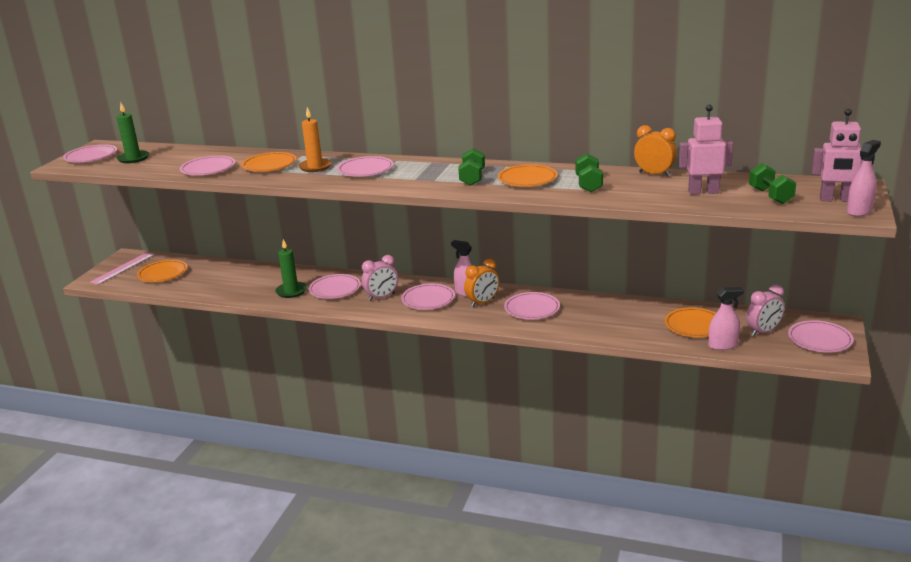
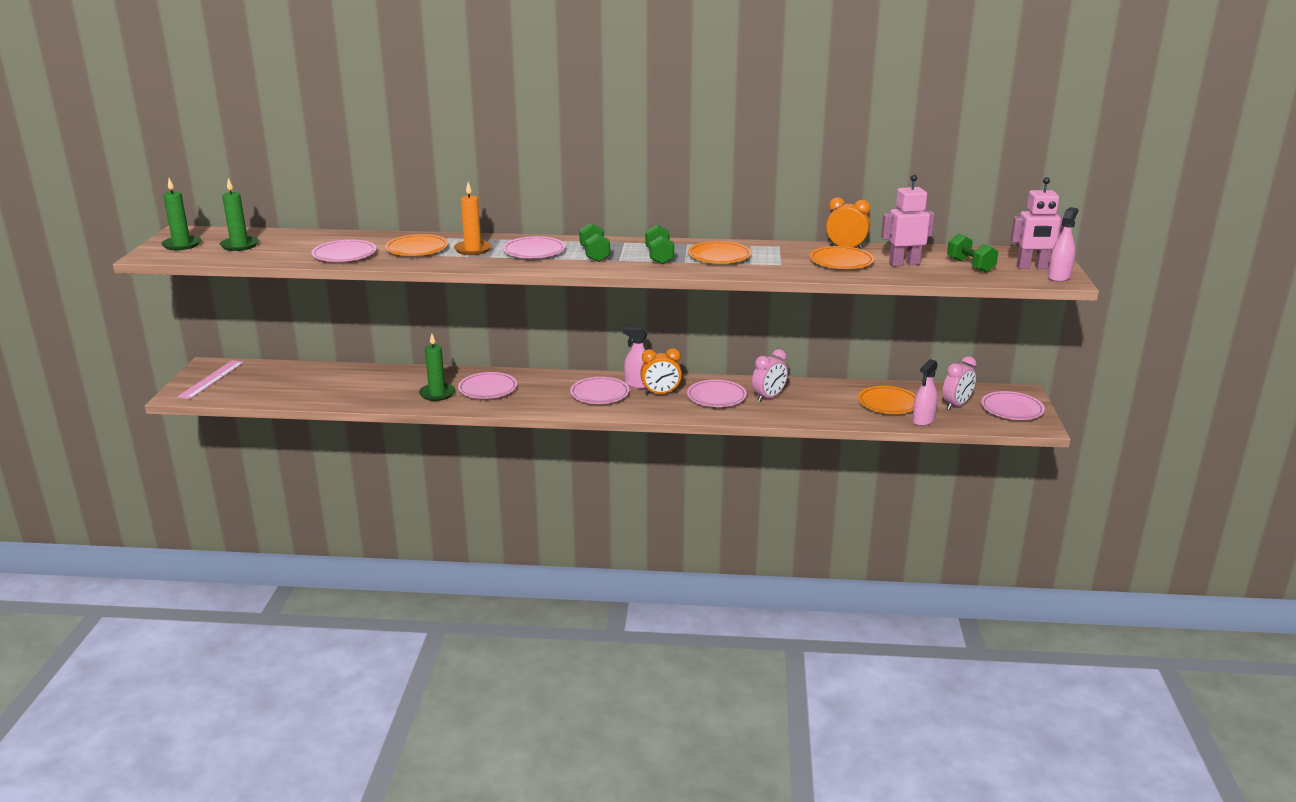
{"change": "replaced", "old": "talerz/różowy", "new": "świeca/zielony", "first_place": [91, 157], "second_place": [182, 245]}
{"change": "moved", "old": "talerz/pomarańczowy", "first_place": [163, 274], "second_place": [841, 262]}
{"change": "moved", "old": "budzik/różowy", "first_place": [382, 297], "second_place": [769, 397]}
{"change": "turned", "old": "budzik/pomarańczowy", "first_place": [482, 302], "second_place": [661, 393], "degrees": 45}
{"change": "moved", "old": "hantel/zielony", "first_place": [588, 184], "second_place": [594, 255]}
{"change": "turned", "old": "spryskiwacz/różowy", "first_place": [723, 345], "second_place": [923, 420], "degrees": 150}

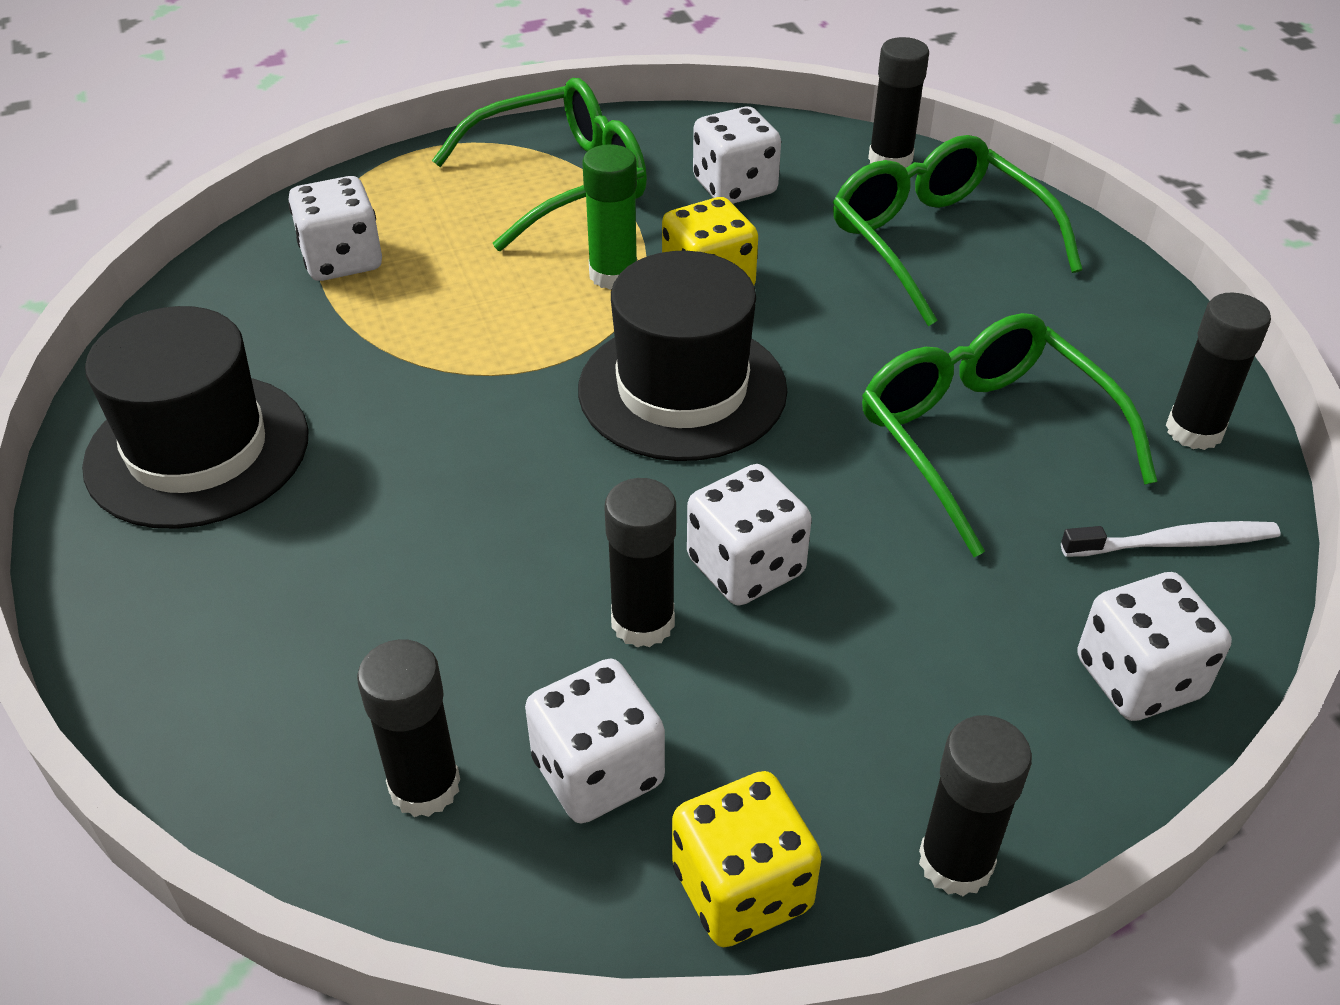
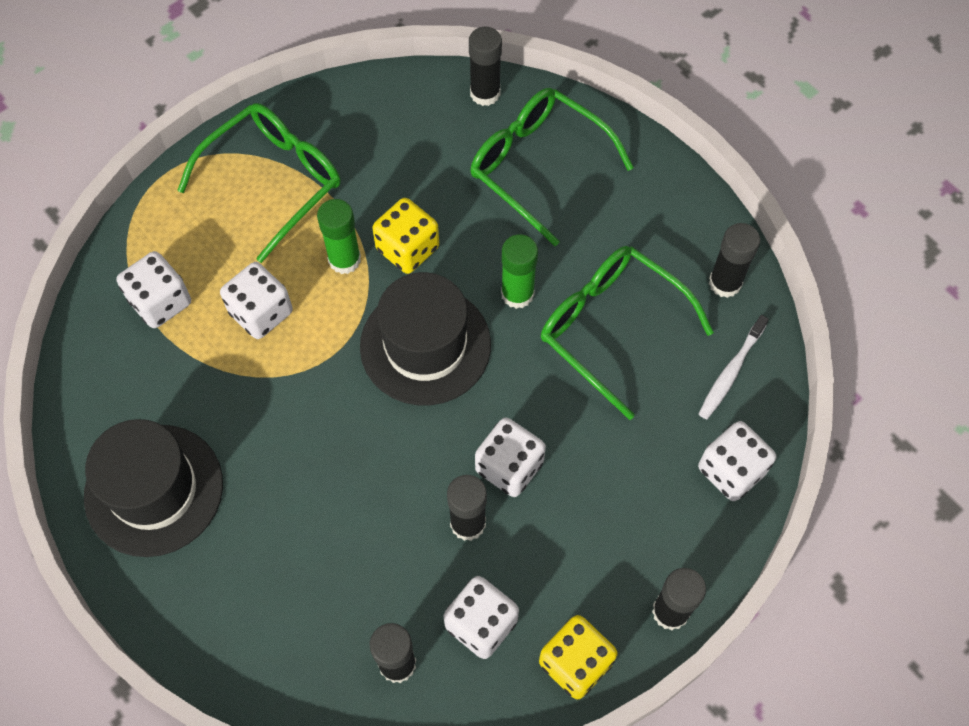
{"change": "moved", "old": "kostka do gry/biały", "first_place": [734, 187], "second_place": [261, 312]}
{"change": "turned", "old": "szczoteczka do zębów/biały", "first_place": [1174, 543], "second_place": [730, 372], "degrees": 150}
{"change": "added", "new": "klej w sztyfcie/zielony", "second_place": [517, 294]}

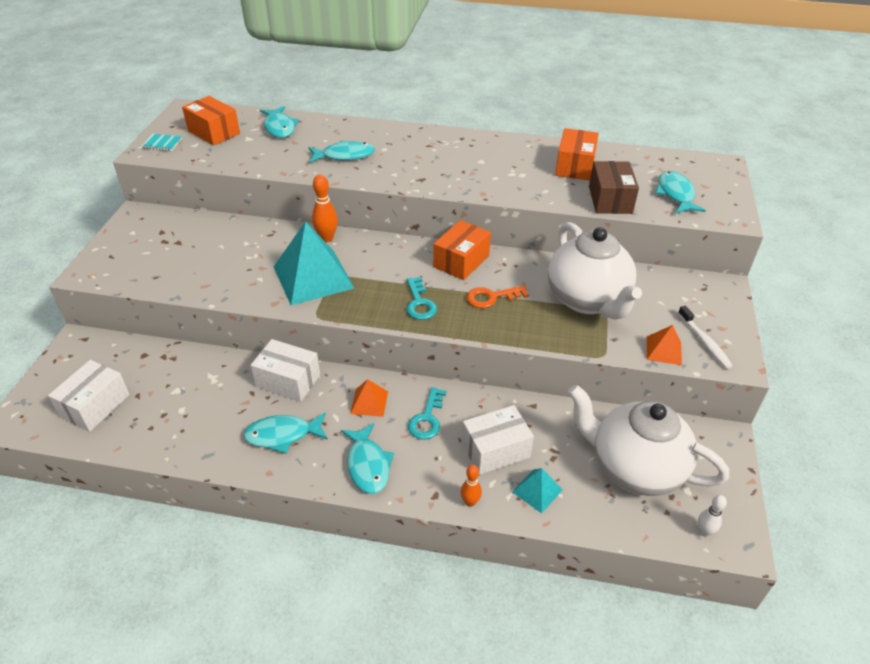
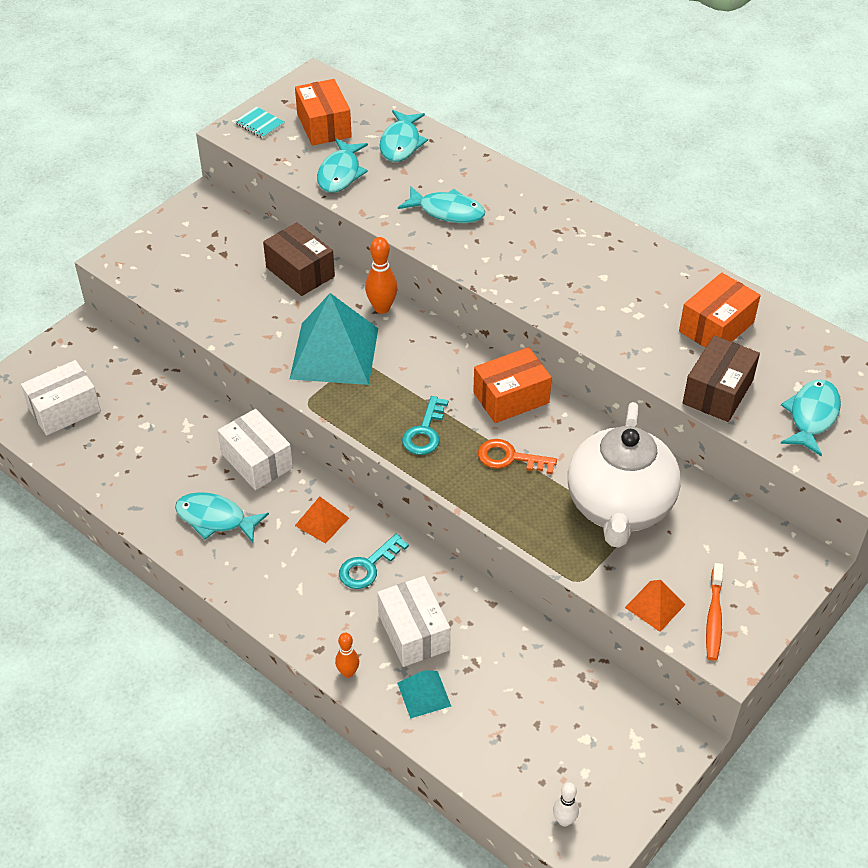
{"change": "moved", "old": "ryba/turkusowy", "first_place": [368, 465], "second_place": [340, 173]}
{"change": "turned", "old": "pudełko/biały", "first_place": [495, 450], "second_place": [413, 632], "degrees": 60}
{"change": "removed", "old": "imbryk/biały", "first_place": [634, 468]}
{"change": "recoloured", "old": "szczoteczka do zębów/biały", "new": "szczoteczka do zębów/pomarańczowy", "first_place": [704, 342], "second_place": [714, 618]}
{"change": "added", "new": "pudełko/brązowy", "second_place": [300, 272]}

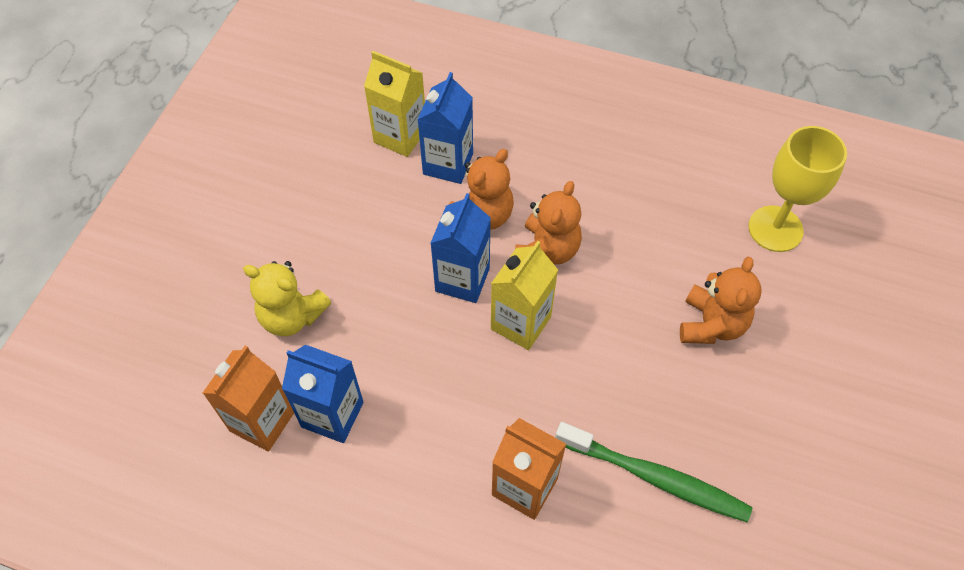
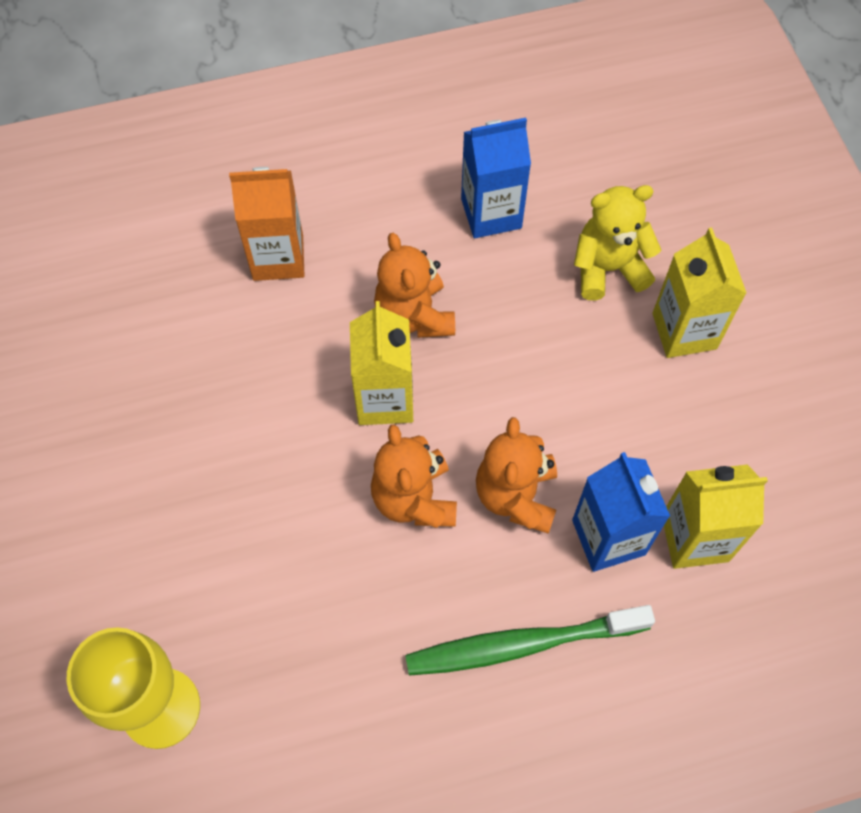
{"change": "removed", "old": "karton mleka/pomarańczowy", "first_place": [262, 421]}
{"change": "removed", "old": "karton mleka/niebieski", "first_place": [462, 279]}
{"change": "moved", "old": "szczoteczka do zębów/zielony", "first_place": [655, 477], "second_place": [522, 644]}
{"change": "moved", "old": "miś/pomarańczowy", "first_place": [711, 324], "second_place": [414, 316]}
{"change": "added", "new": "karton mleka/żółty", "second_place": [684, 331]}

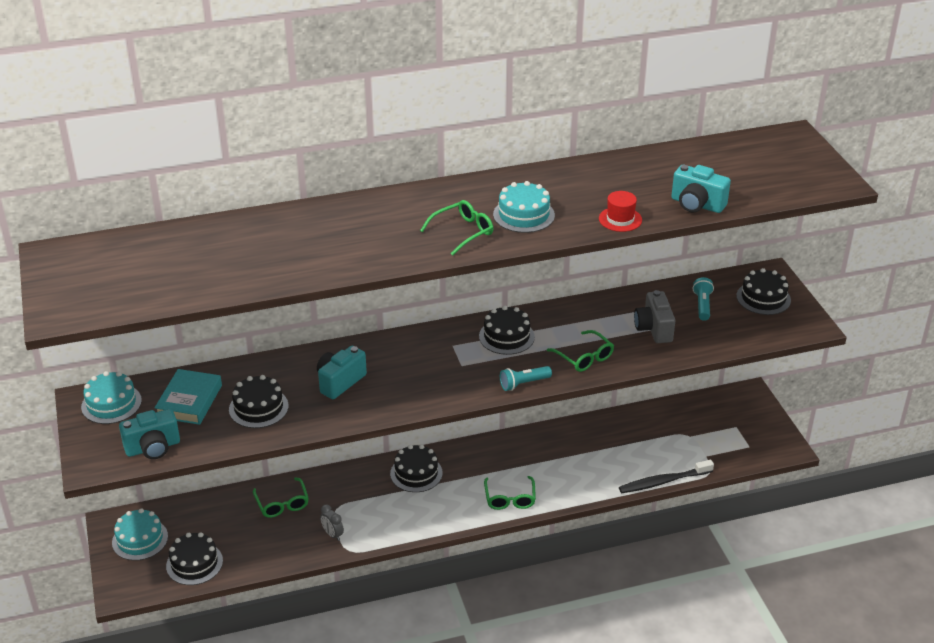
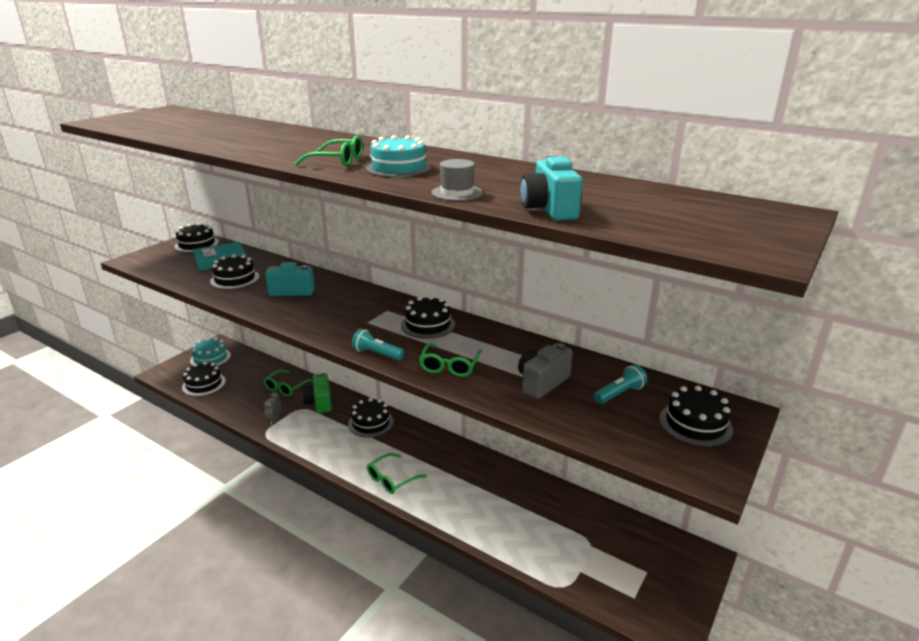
{"change": "recoloured", "old": "tort/turkusowy", "new": "tort/czarny", "first_place": [111, 404], "second_place": [197, 244]}
{"change": "removed", "old": "aparat fotograficzny/turkusowy", "first_place": [153, 448]}
{"change": "recoloured", "old": "kapelusz/czerwony", "new": "kapelusz/szary", "first_place": [620, 219], "second_place": [457, 193]}
{"change": "removed", "old": "szczoteczka do zębów/czarny", "first_place": [663, 481]}
{"change": "added", "new": "aparat fotograficzny/zielony", "second_place": [319, 402]}

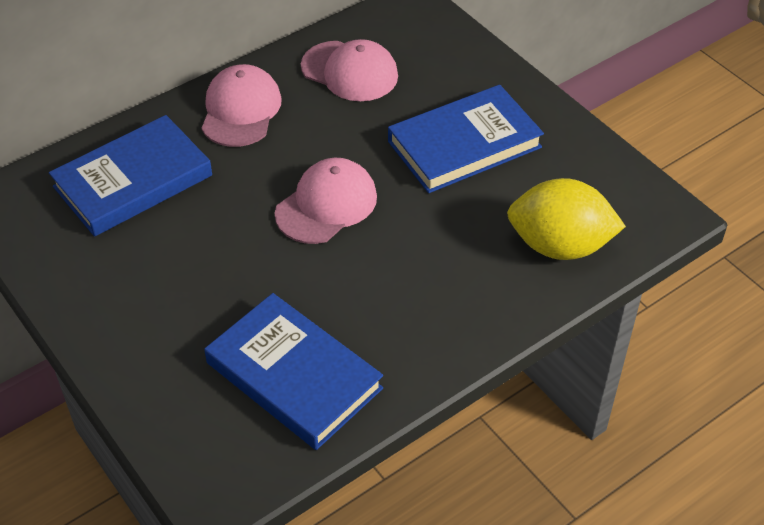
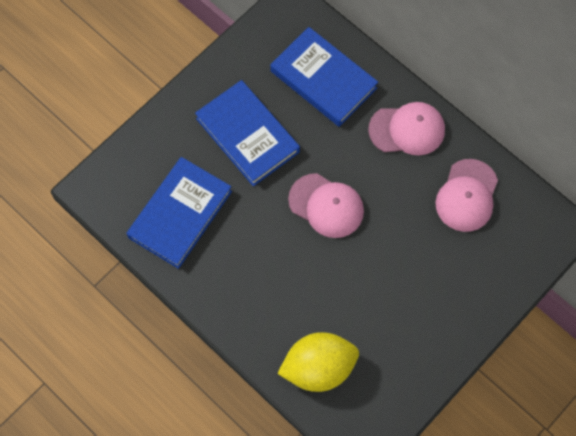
{"change": "moved", "old": "książka/niebieski", "first_place": [464, 144], "second_place": [247, 135]}
{"change": "turned", "old": "cytryna/żółty", "first_place": [560, 246], "second_place": [318, 368], "degrees": 75}

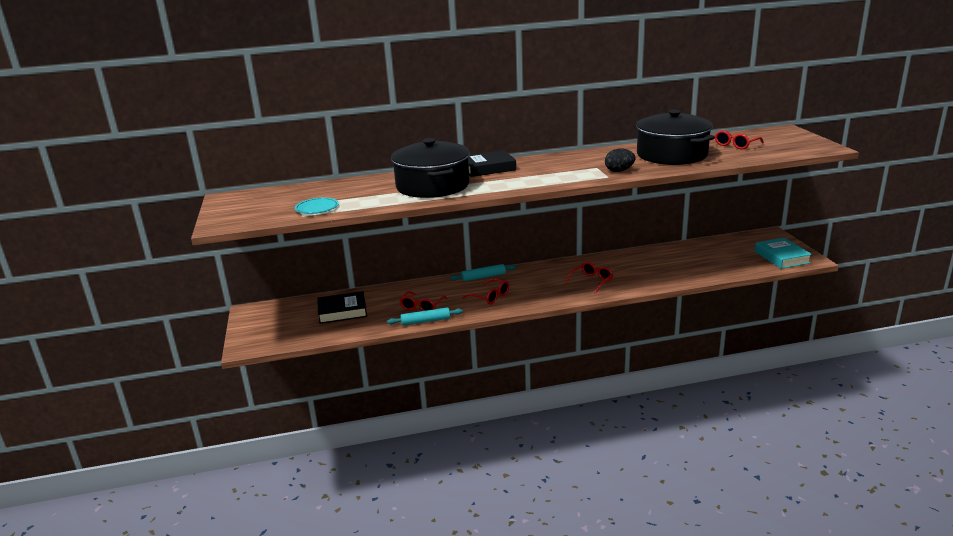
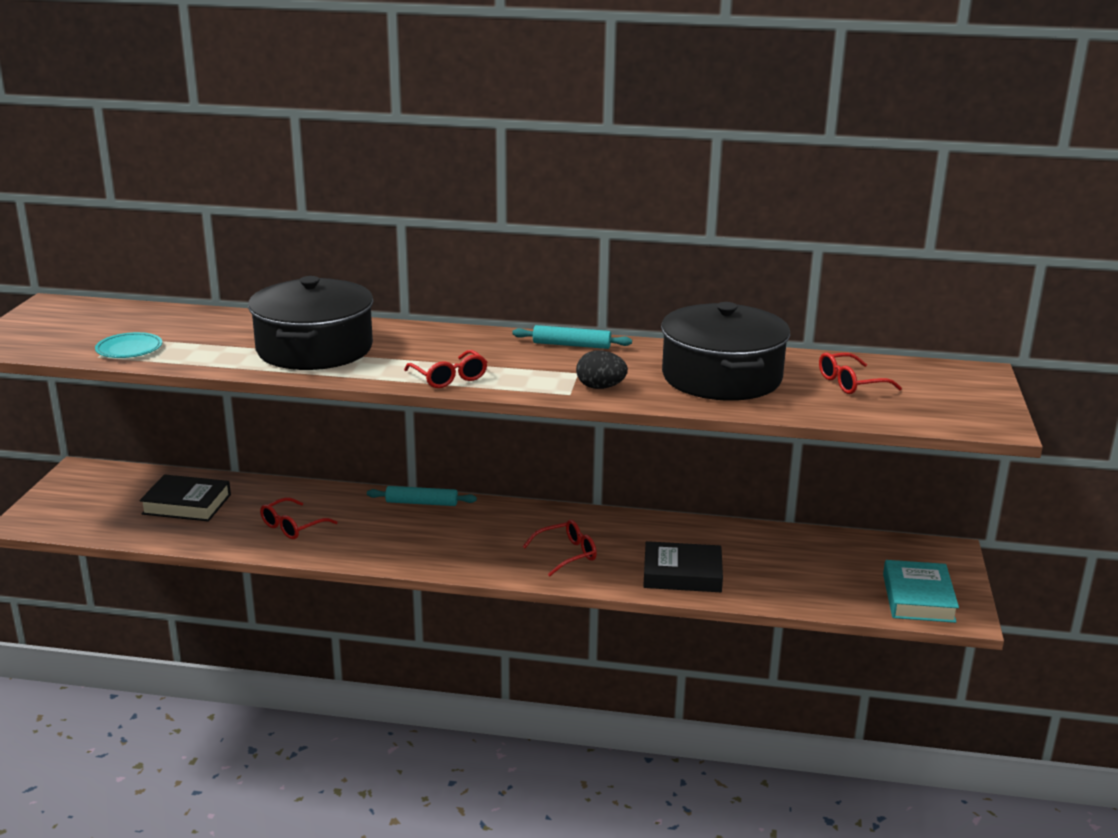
{"change": "moved", "old": "wałek do ciasta/turkusowy", "first_place": [425, 321], "second_place": [571, 345]}
{"change": "moved", "old": "okulary/czerwony", "first_place": [490, 296], "second_place": [449, 378]}
{"change": "moved", "old": "książka/czarny", "first_place": [488, 168], "second_place": [682, 574]}

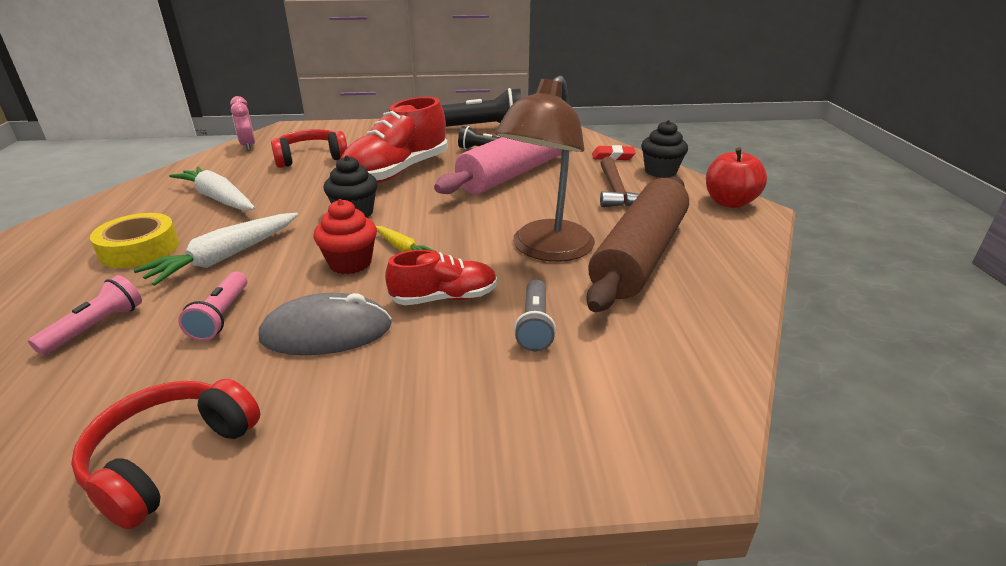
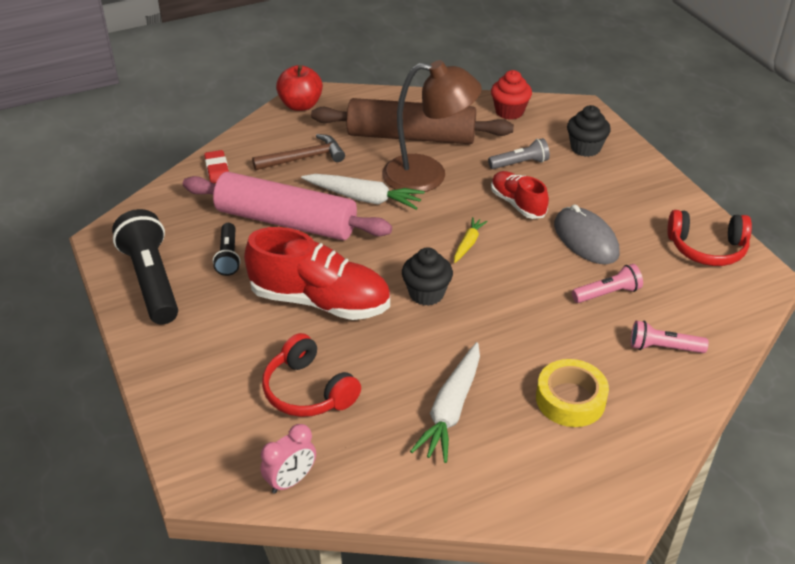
{"change": "moved", "old": "marchewka/biały", "first_place": [226, 257], "second_place": [364, 198]}
{"change": "moved", "old": "muffinka/czerwony", "first_place": [350, 263], "second_place": [509, 112]}
{"change": "moved", "old": "muffinka/czarny", "first_place": [660, 171], "second_place": [585, 148]}

